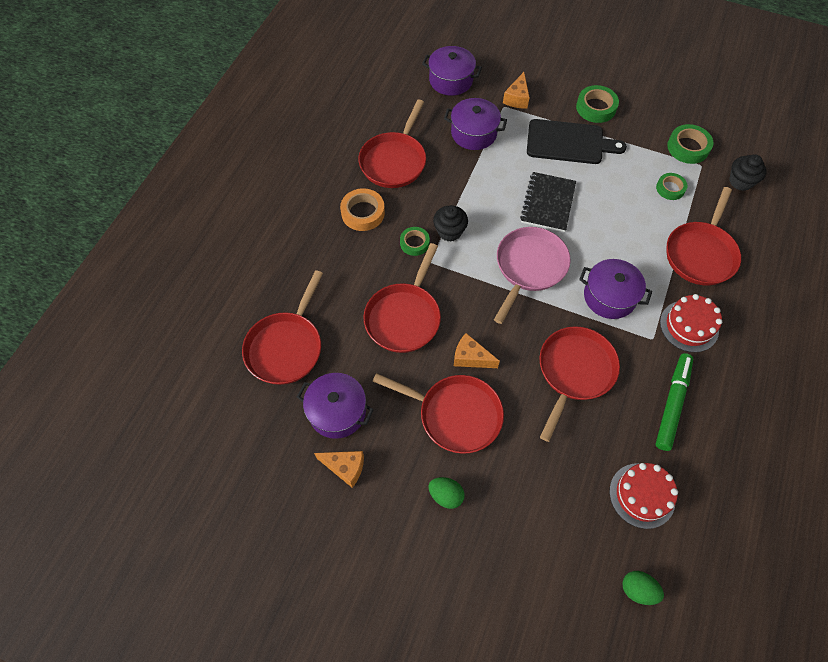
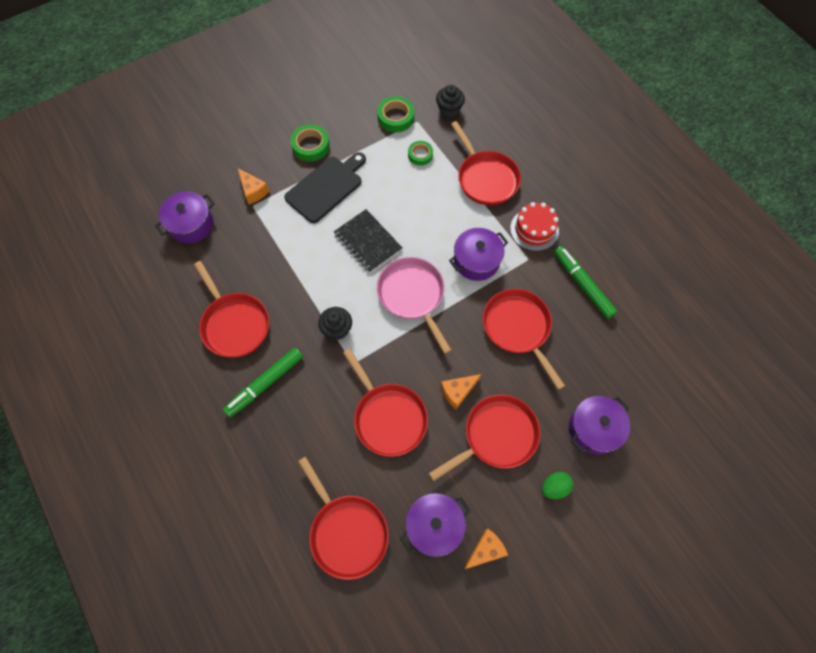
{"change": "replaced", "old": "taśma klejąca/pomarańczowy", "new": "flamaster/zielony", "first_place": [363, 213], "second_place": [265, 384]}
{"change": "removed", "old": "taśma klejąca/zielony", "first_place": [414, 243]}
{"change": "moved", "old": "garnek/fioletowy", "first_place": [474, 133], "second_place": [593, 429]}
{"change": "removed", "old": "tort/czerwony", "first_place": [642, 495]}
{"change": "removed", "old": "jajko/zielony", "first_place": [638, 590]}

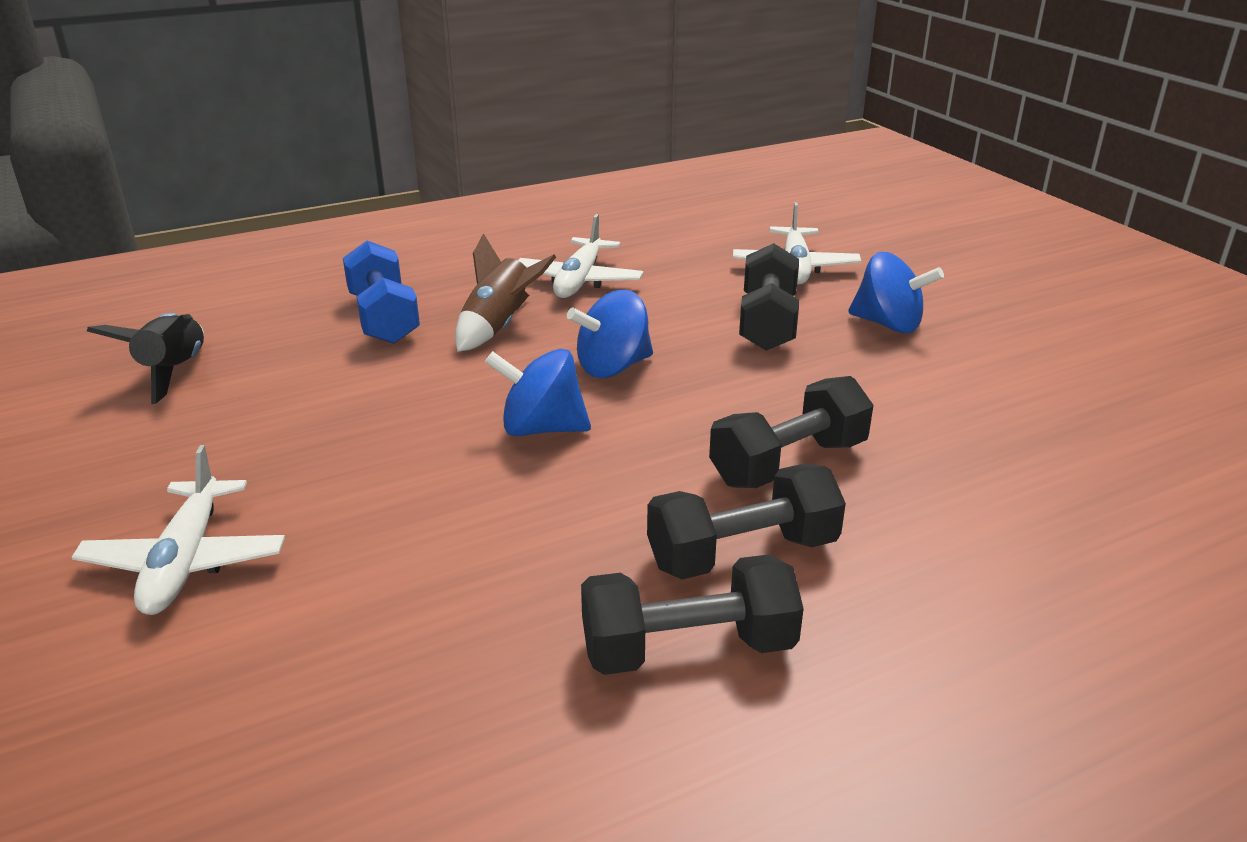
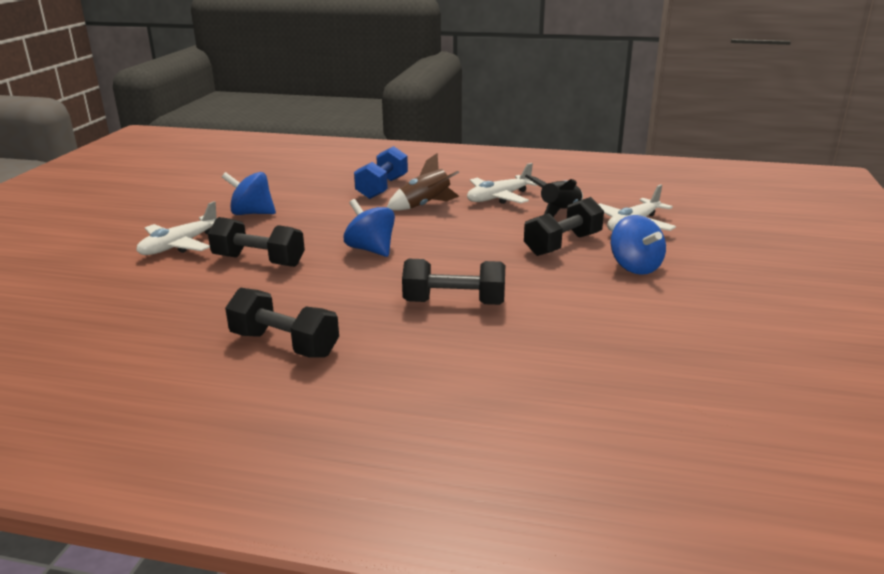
{"change": "moved", "old": "rakieta/czarny", "first_place": [173, 372], "second_place": [559, 212]}
{"change": "moved", "old": "bączek/niebieski", "first_place": [612, 367], "second_place": [252, 213]}
{"change": "moved", "old": "hantel/czarny", "first_place": [742, 553], "second_place": [259, 261]}

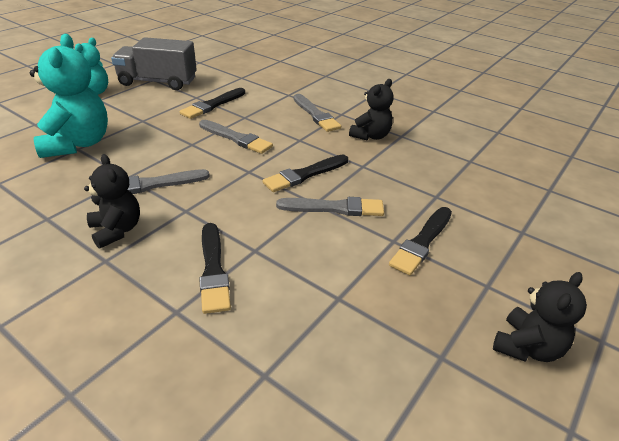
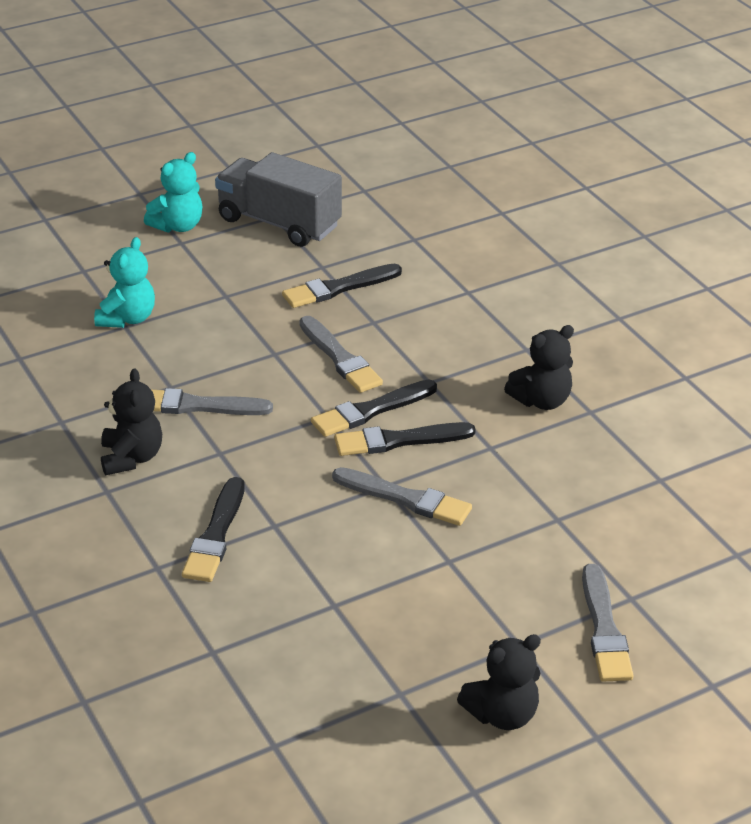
{"change": "resized", "old": "miś/turkusowy", "first_place": [78, 144], "second_place": [127, 318], "factor": 0.61}
{"change": "moved", "old": "pędzel/szary", "first_place": [316, 115], "second_place": [604, 629]}
{"change": "moved", "old": "pędzel/czarny", "first_place": [422, 242], "second_place": [371, 410]}

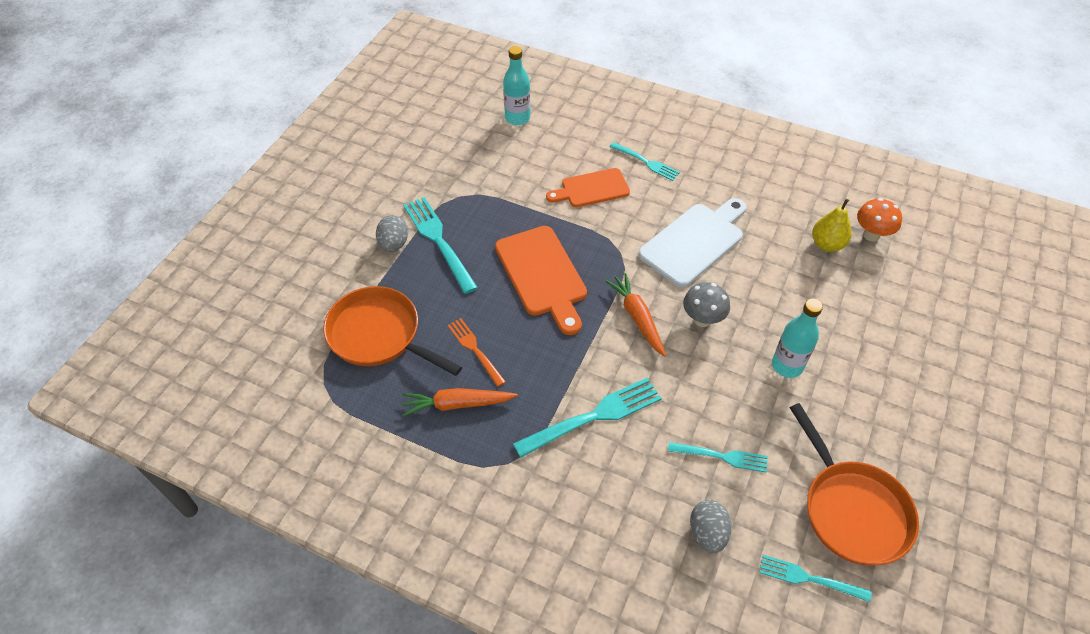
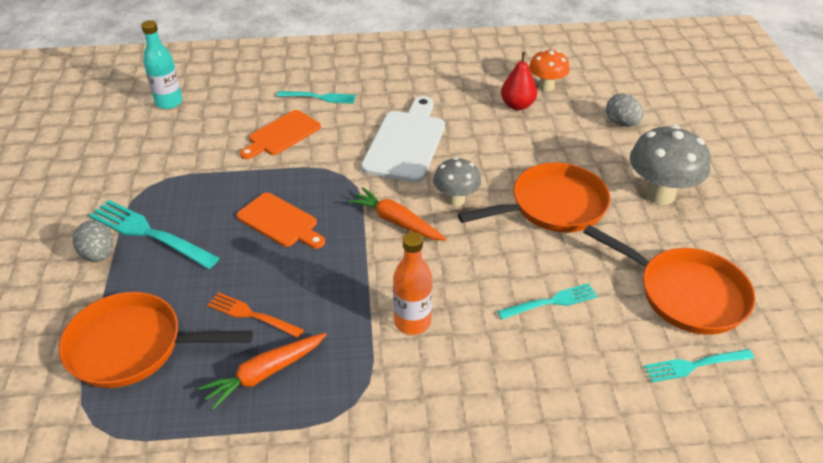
{"change": "resized", "old": "deska do krojenia/pomarańczowy", "first_place": [542, 275], "second_place": [280, 221], "factor": 0.66}
{"change": "replaced", "old": "widelec/turkusowy", "new": "butelka/pomarańczowy", "first_place": [593, 417], "second_place": [412, 322]}
{"change": "moved", "old": "jajko/szary", "first_place": [707, 533], "second_place": [621, 123]}
{"change": "replaced", "old": "butelka/turkusowy", "new": "patelnia/pomarańczowy", "first_place": [787, 365], "second_place": [552, 206]}
{"change": "recoloured", "old": "gruszka/żółty", "new": "gruszka/czerwony", "first_place": [827, 244], "second_place": [517, 105]}
{"change": "added", "new": "grzyb/szary", "second_place": [659, 194]}

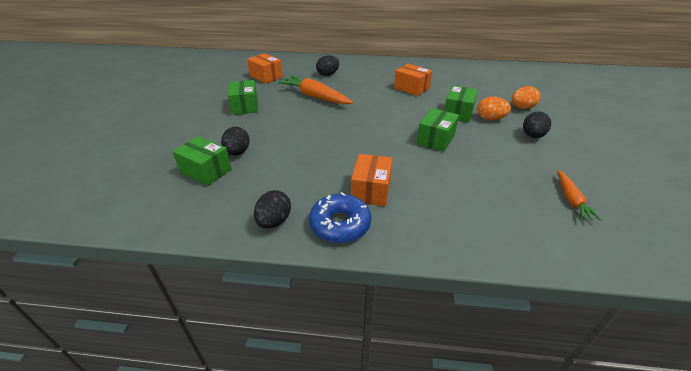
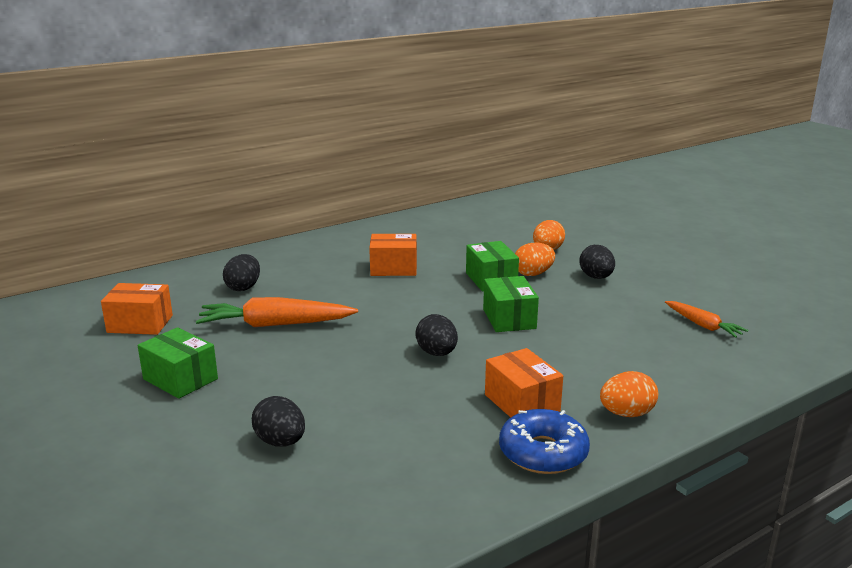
{"change": "removed", "old": "pudełko/zielony", "first_place": [206, 171]}
{"change": "moved", "old": "jajko/czarny", "first_place": [274, 221], "second_place": [437, 353]}
{"change": "added", "new": "jajko/pomarańczowy", "second_place": [626, 414]}

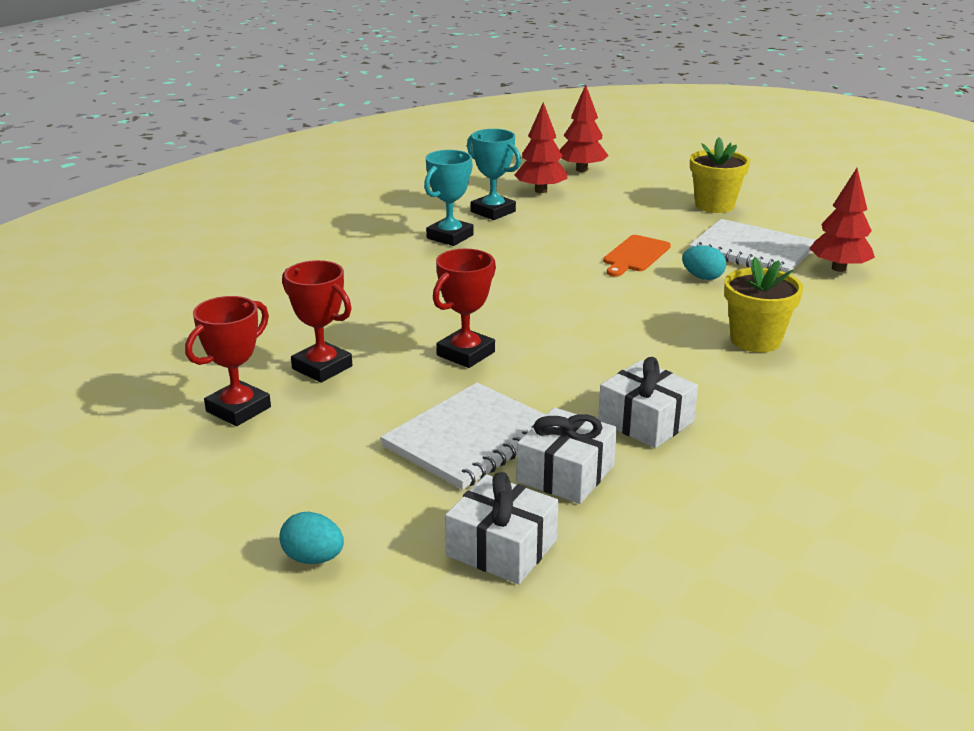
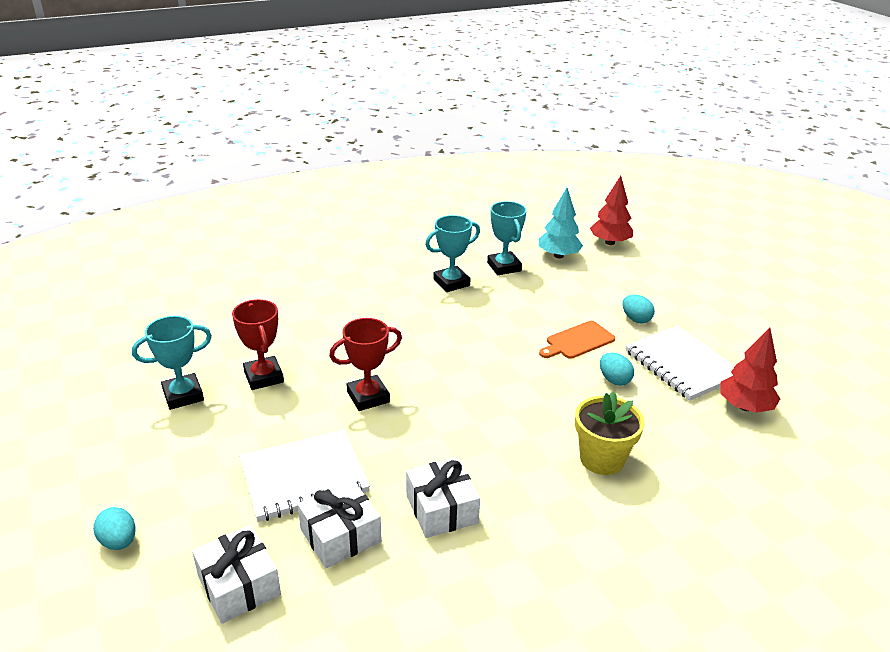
{"change": "recoloured", "old": "puchar/czerwony", "new": "puchar/turkusowy", "first_place": [238, 409], "second_place": [183, 395]}
{"change": "recoloured", "old": "drzewko/czerwony", "new": "drzewko/turkusowy", "first_place": [541, 191], "second_place": [558, 255]}
{"change": "removed", "old": "doniczka/żółty", "first_place": [714, 205]}
{"change": "added", "new": "jajko/turkusowy", "second_place": [636, 319]}

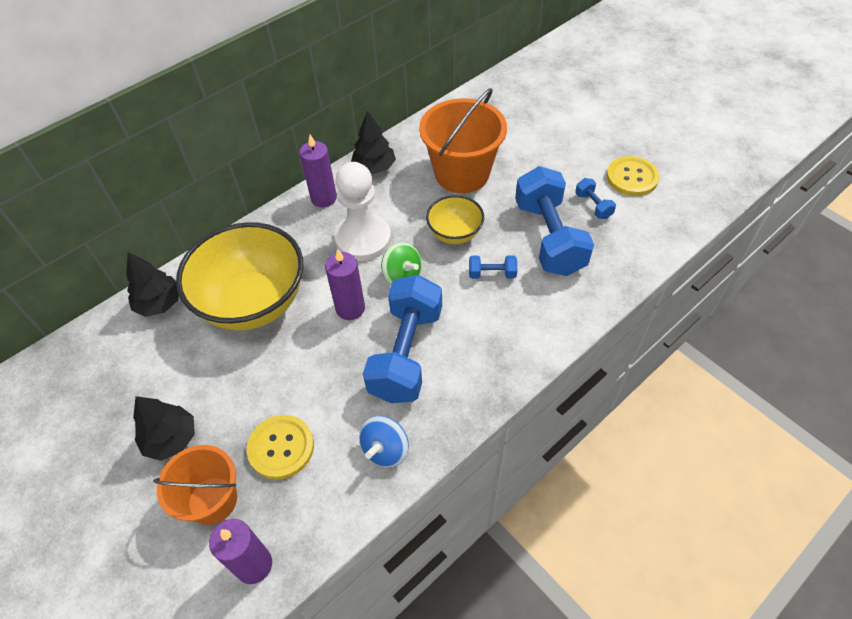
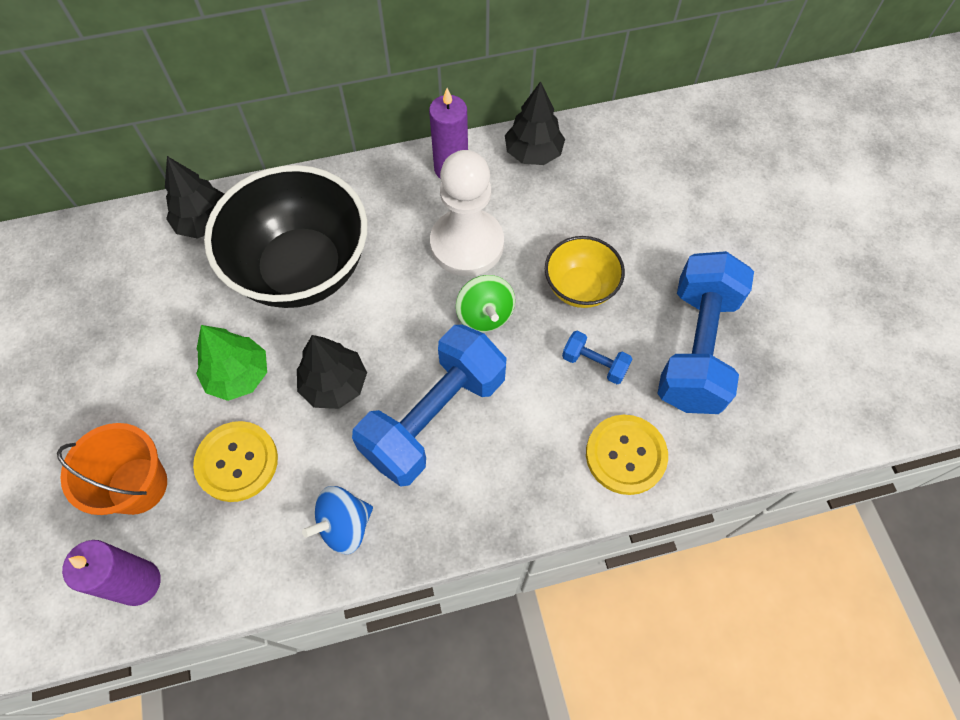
{"change": "moved", "old": "drzewko/czarny", "first_place": [171, 439], "second_place": [334, 384]}
{"change": "recoloured", "old": "miska/żółty", "new": "miska/czarny", "first_place": [253, 303], "second_place": [302, 269]}
{"change": "removed", "old": "świeca/fioletowy", "first_place": [350, 308]}
{"change": "removed", "old": "wiadro/pomarańczowy", "first_place": [462, 173]}
{"change": "removed", "old": "hantel/niebieski", "first_place": [593, 206]}
{"change": "moved", "old": "guzik/żółty", "first_place": [632, 177], "second_place": [625, 455]}
{"change": "added", "new": "drzewko/zielony", "second_place": [238, 375]}

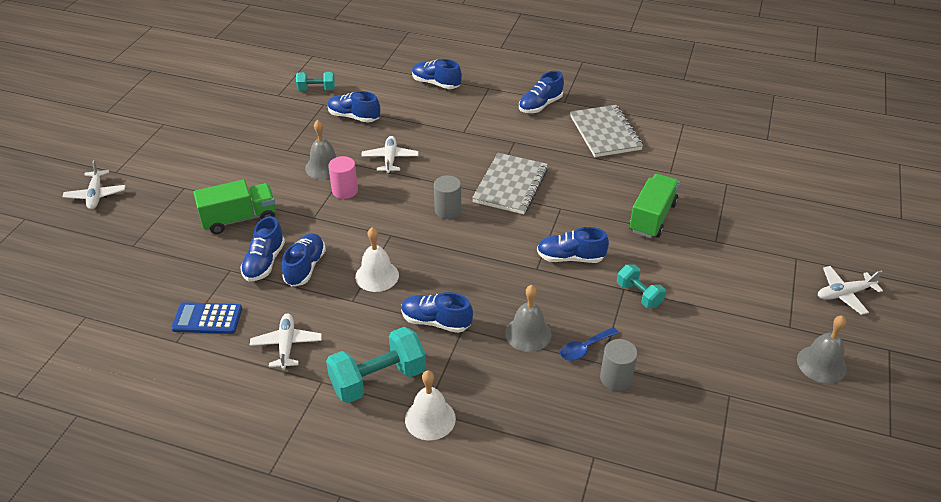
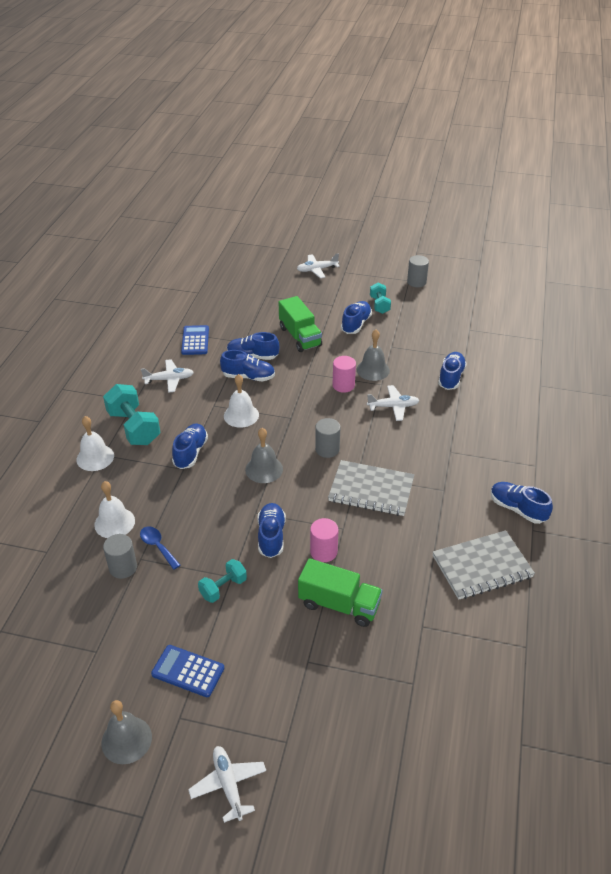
{"change": "moved", "old": "hantel/turkusowy", "first_place": [316, 89], "second_place": [379, 305]}
{"change": "moved", "old": "but/niebieski", "first_place": [436, 83], "second_place": [356, 324]}
{"change": "moved", "old": "dzwonek/szary", "first_place": [528, 333], "second_place": [264, 469]}
{"change": "added", "new": "dzwonek/biały", "second_place": [114, 522]}
{"change": "added", "new": "kalkulator/niebieski", "second_place": [188, 671]}
{"change": "added", "new": "walec/różowy", "second_place": [323, 551]}
{"change": "added", "new": "walec/szary", "second_place": [416, 282]}

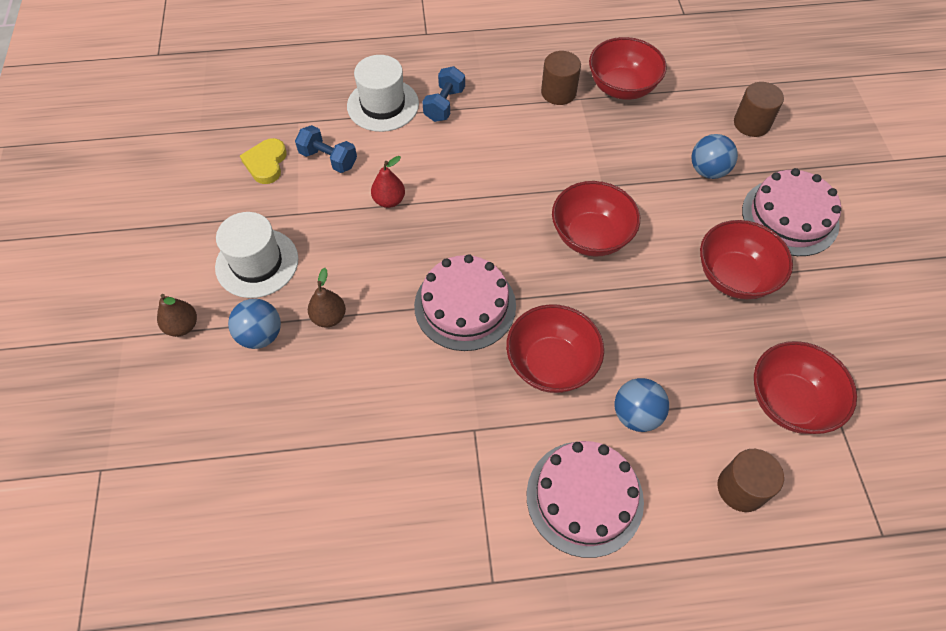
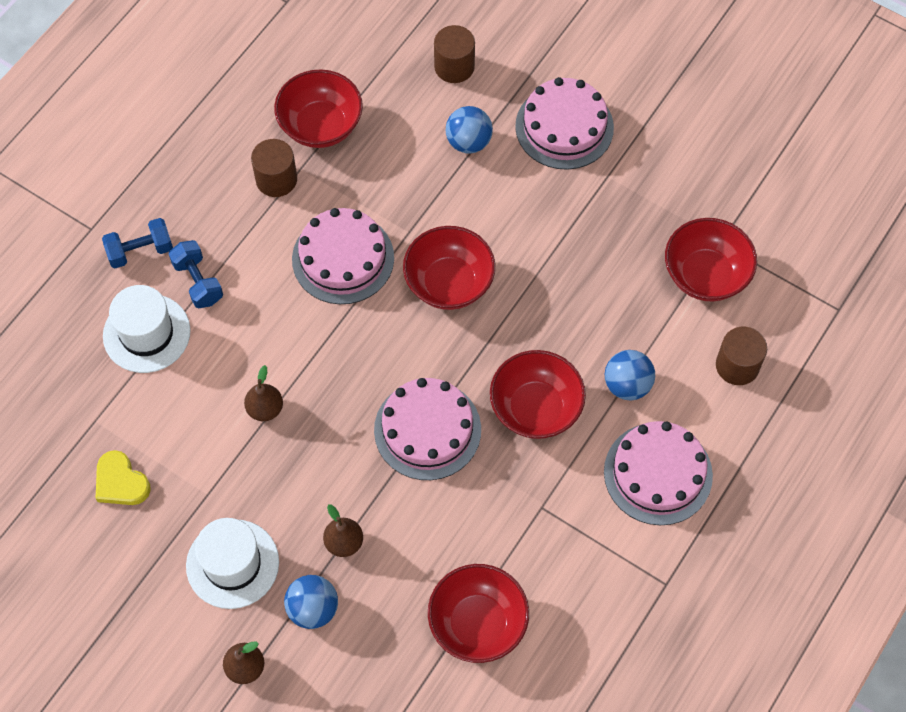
{"change": "moved", "old": "hantel/niebieski", "first_place": [328, 159], "second_place": [140, 251]}
{"change": "recoloured", "old": "gruszka/czerwony", "new": "gruszka/brązowy", "first_place": [389, 200], "second_place": [265, 409]}
{"change": "moved", "old": "miska/czerwony", "first_place": [734, 276], "second_place": [477, 623]}
{"change": "added", "new": "tort/różowy", "second_place": [343, 258]}

